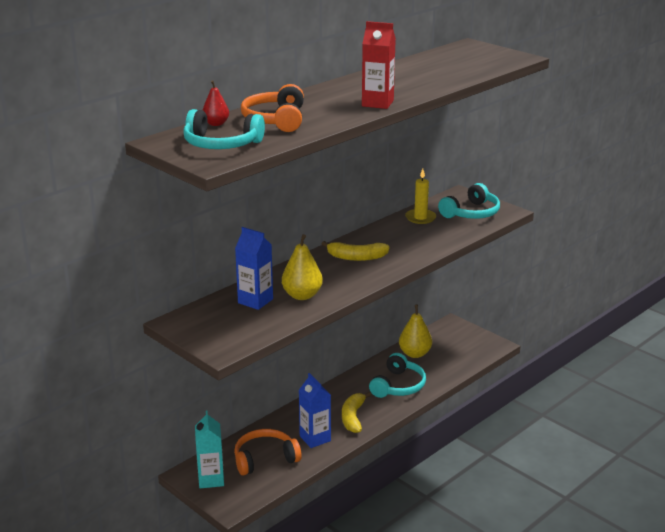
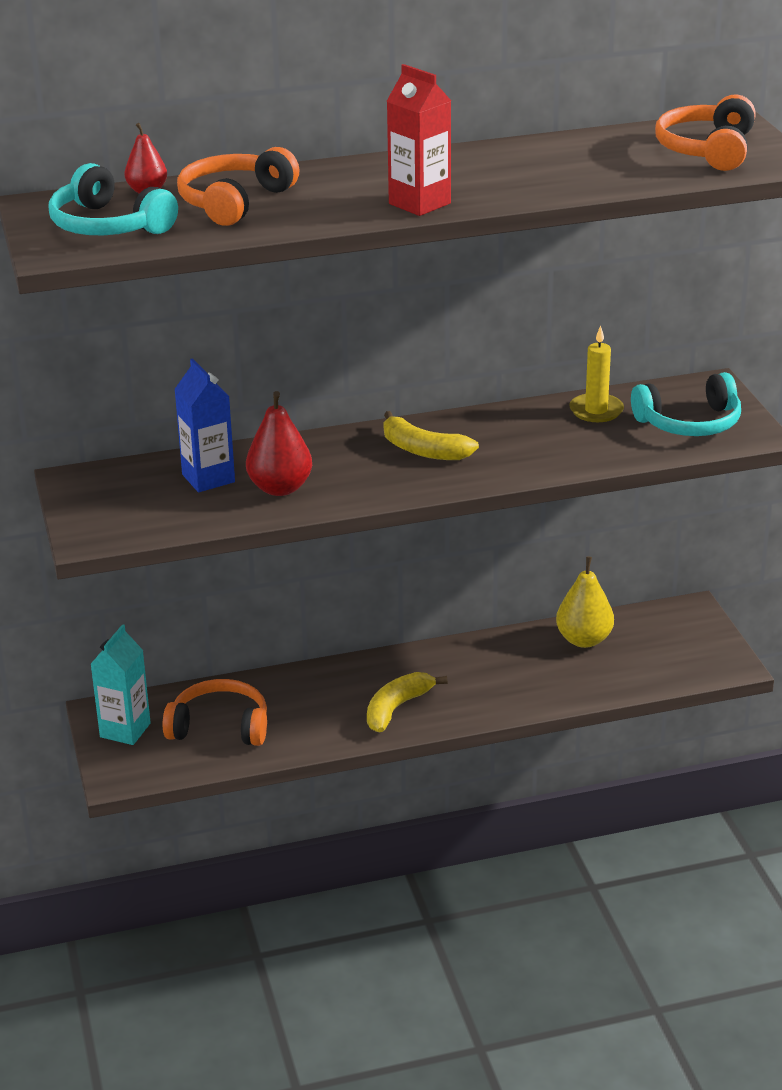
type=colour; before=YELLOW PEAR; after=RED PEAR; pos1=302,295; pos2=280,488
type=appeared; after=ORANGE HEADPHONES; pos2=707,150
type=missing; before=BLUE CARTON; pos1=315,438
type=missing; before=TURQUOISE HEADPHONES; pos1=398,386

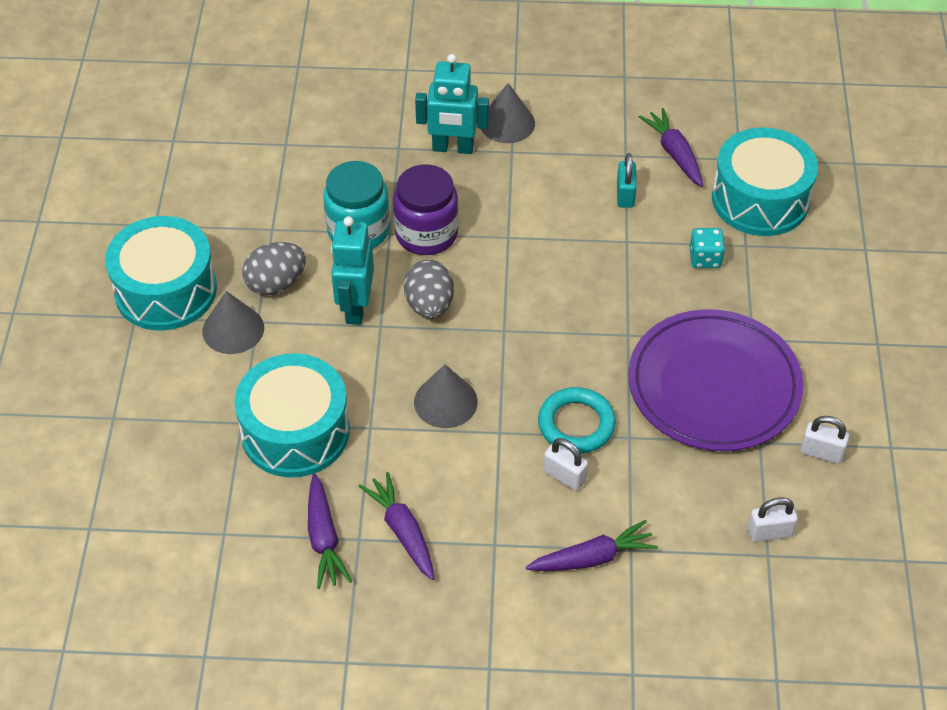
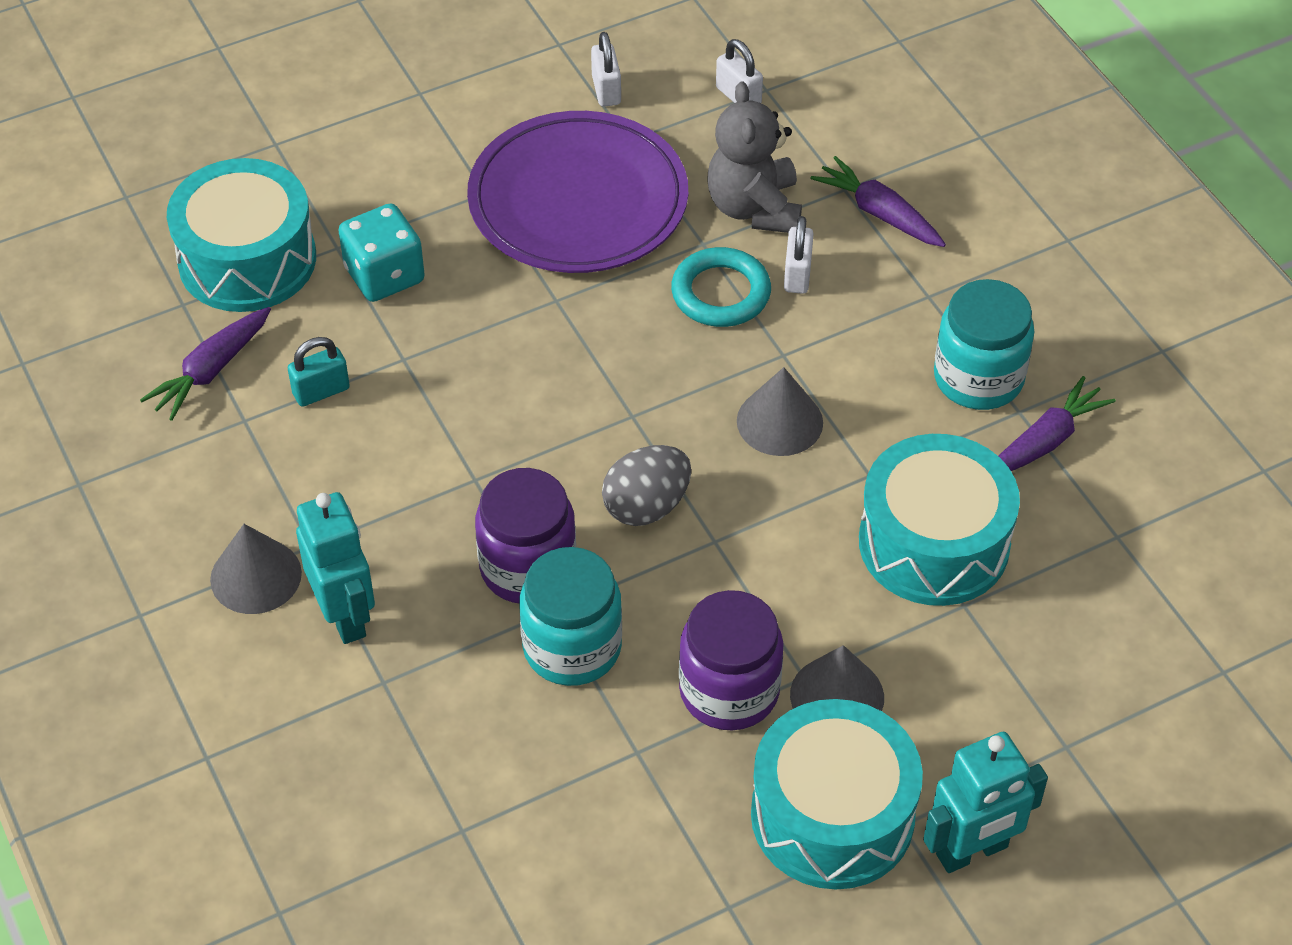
type=size; before=TURQUOISE DICE; pos1=705,258; pos2=384,275; scale=1.54
type=exchanged; before=GREY EGG; after=PURPLE JAR; pos1=276,284; pos2=729,691
type=appeared; after=GREY TEDDY BEAR; pos2=754,208
type=relocated; before=TURQUOISE ROBOT; pos1=355,307; pos2=972,851
type=exchanged; before=PURPLE CARROT; after=TURQUOISE JAR; pos1=402,531; pos2=978,378

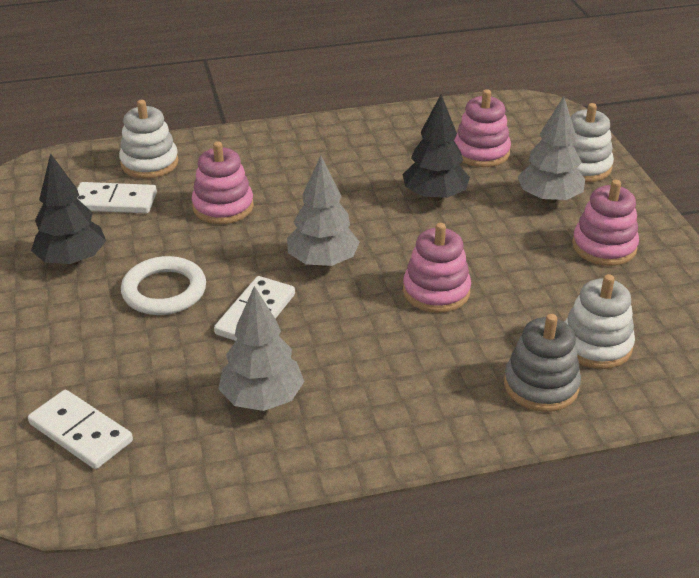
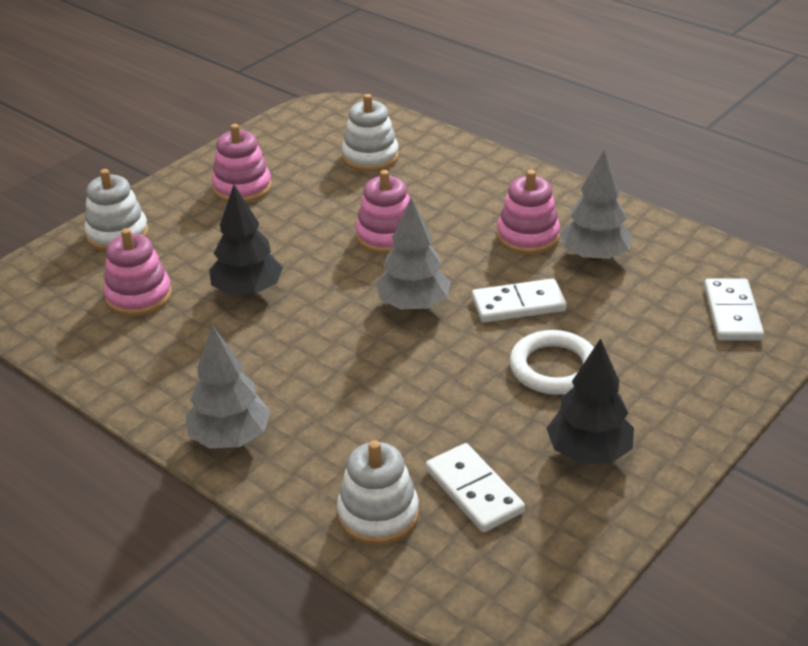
type=relocated; before=GREY TREE; pos1=549,199; pos2=230,438
type=relocated; before=PINK STACKING TOY; pos1=223,207; pos2=528,237
type=missing; before=GREY STACKING TOY; pos1=541,385

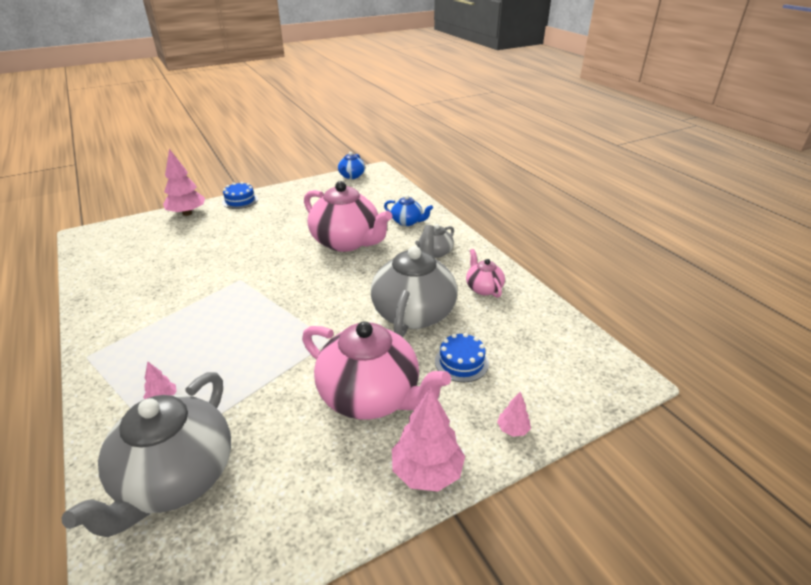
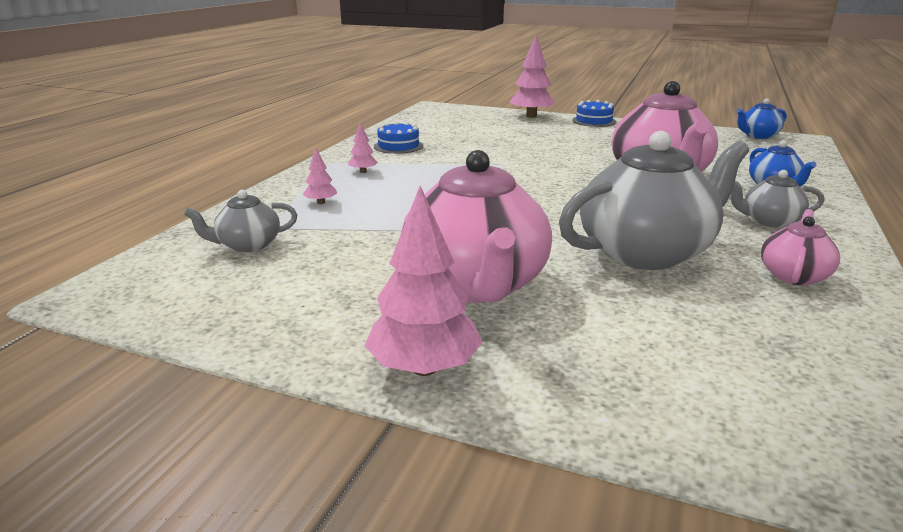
type=size; before=GREY TEAPOT; pos1=176,478; pos2=248,245; scale=0.48
type=relocated; before=PINK TREE; pos1=512,429; pos2=363,172
type=relocated; before=BLUE CAKE; pos1=461,362; pos2=398,146

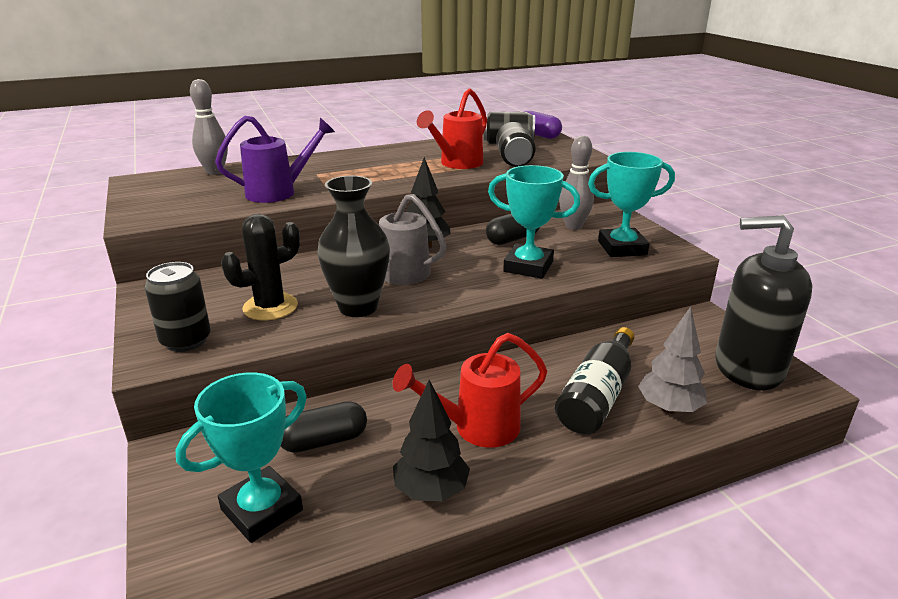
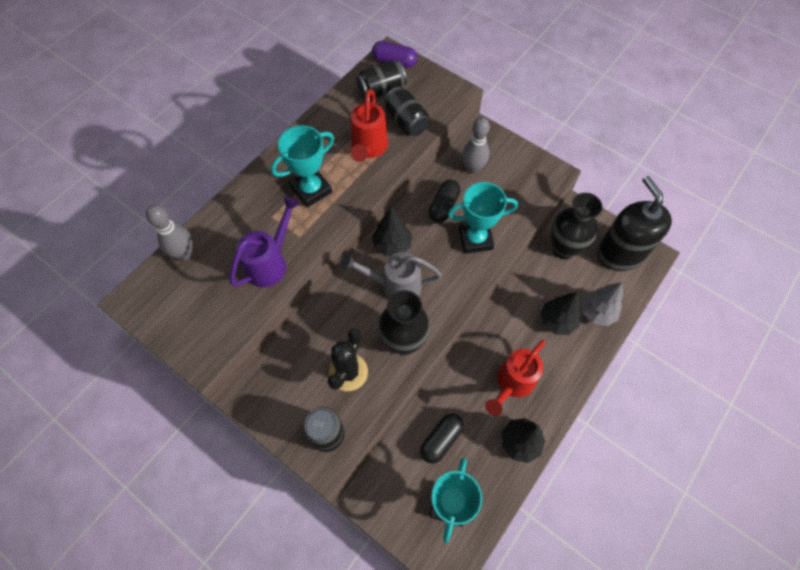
type=relocated; before=TURQUOISE TROPHY; pos1=622,248; pos2=311,190
type=exchanged; before=BLACK BOTTLE; after=BLACK TREE; pos1=597,395; pos2=557,321
type=appeared; after=BLACK VASE; pos2=563,249
type=spun; before=BLACK SOAP DISPENSER; pos1=748,368; pos2=620,253; turn=90

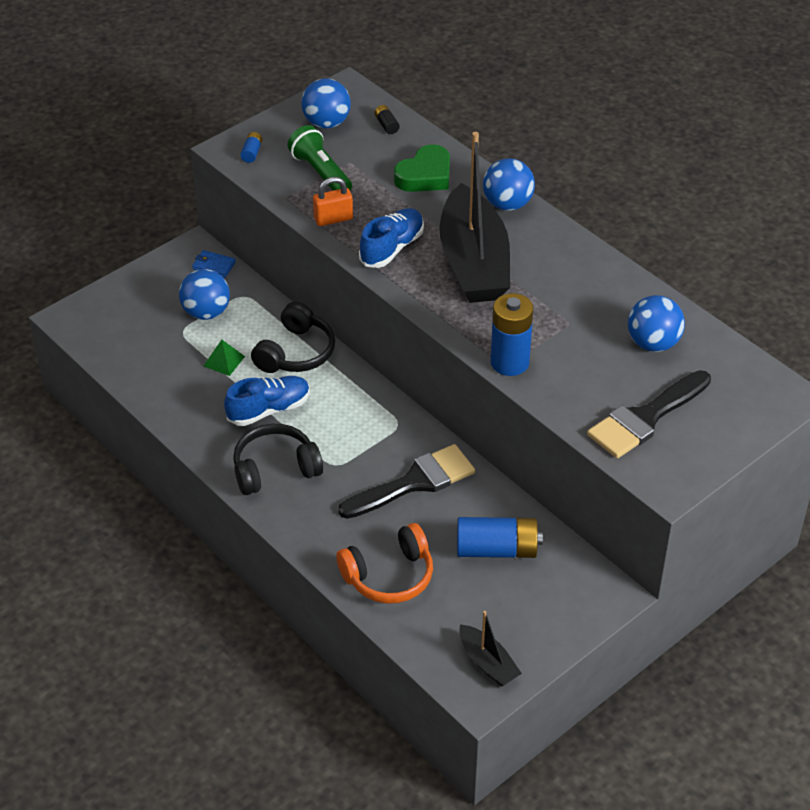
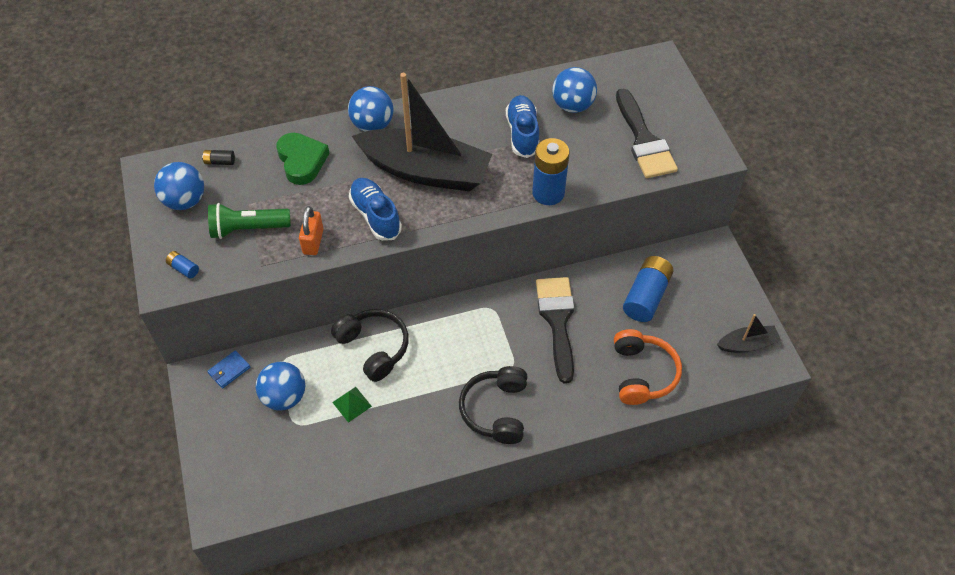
type=relocated; before=BLUE SHOE; pos1=269,410; pos2=522,133

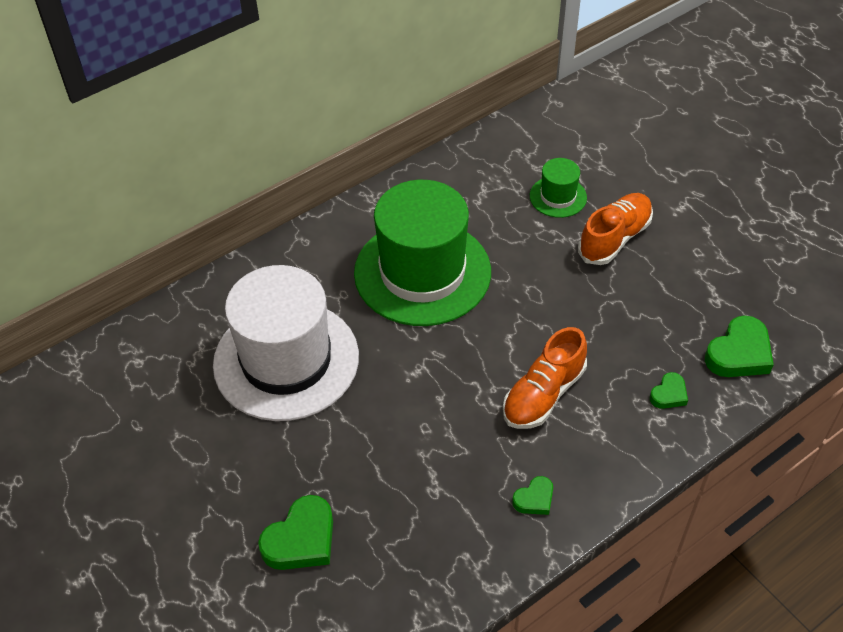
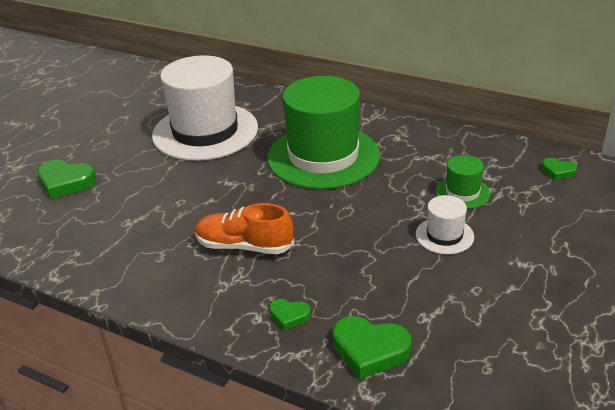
type=exchanged; before=ORANGE SHOE; after=WHITE HAT; pos1=614,238; pos2=444,235
type=relocated; before=GREEN HEART; pos1=534,499; pos2=557,171

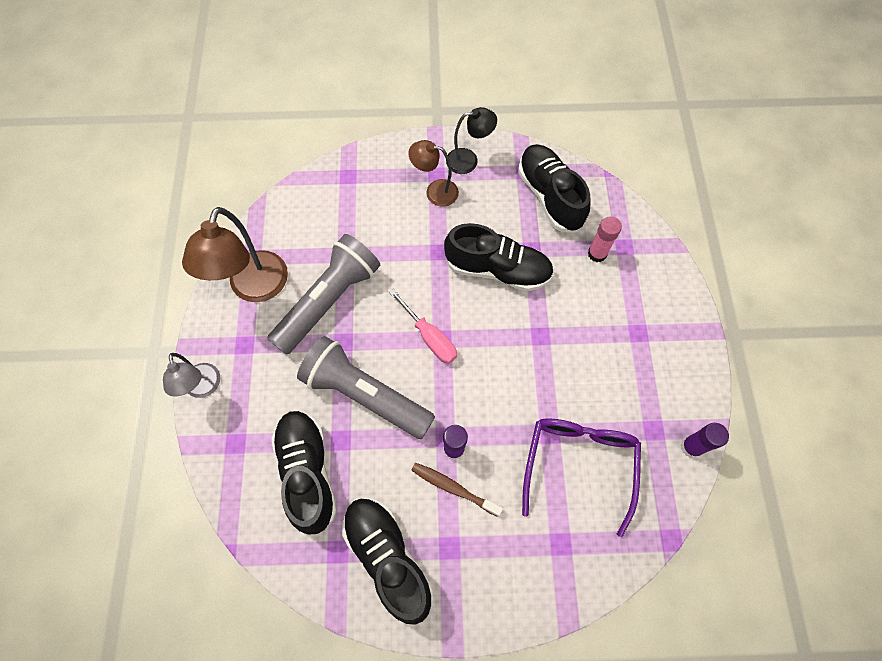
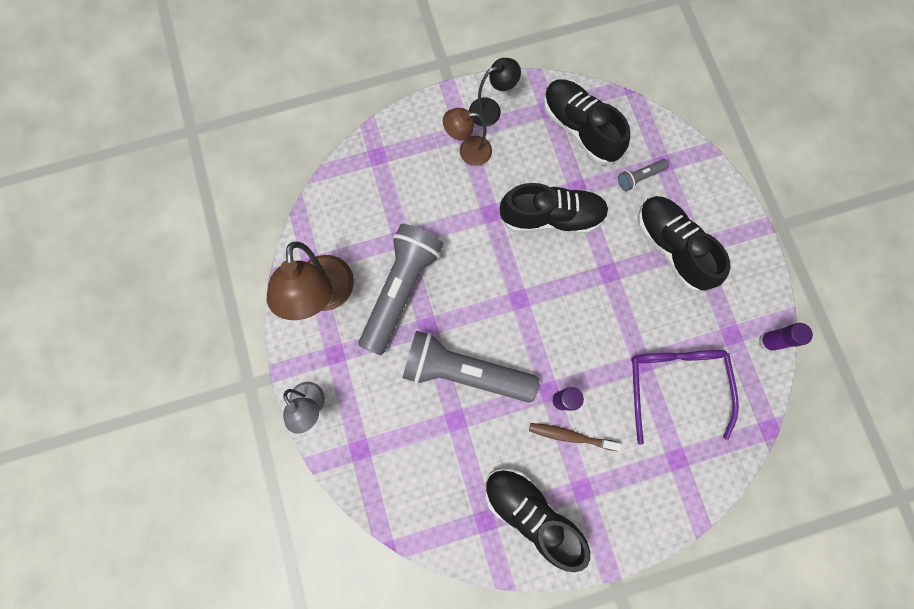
type=exchanged; before=PINK GLUE STICK; after=GREY FLASHLIGHT; pos1=597,254; pos2=639,177
type=relocated; before=BLACK SHOE; pos1=308,472; pos2=671,247
type=missing; before=PINK SCREWDRIVER; pos1=430,337

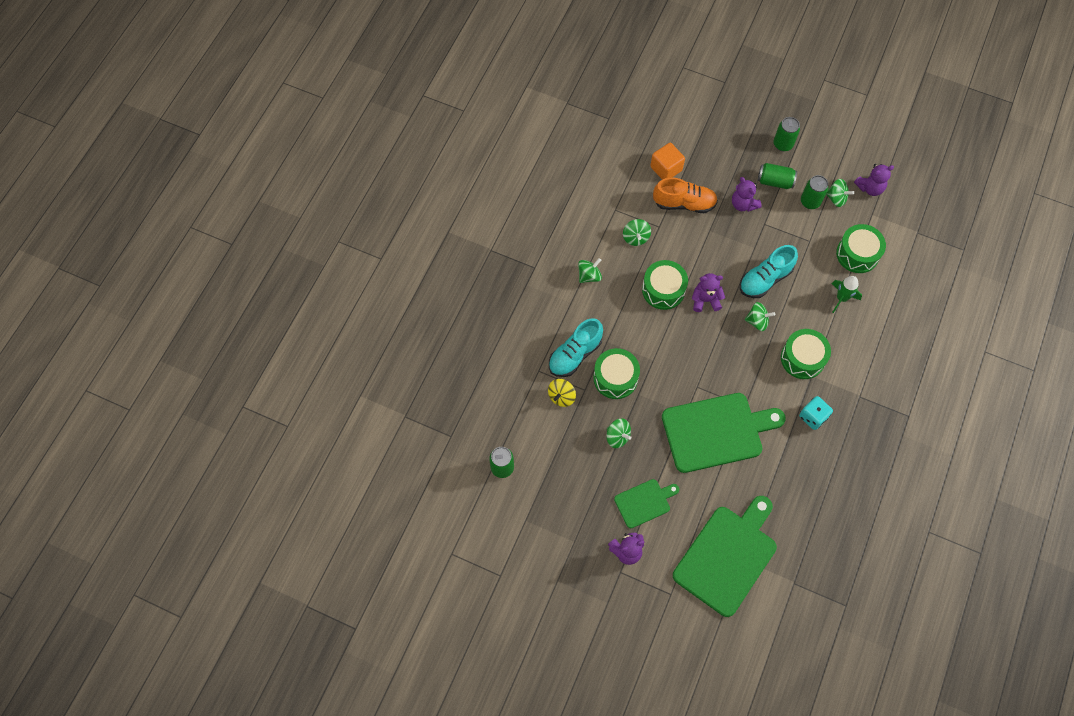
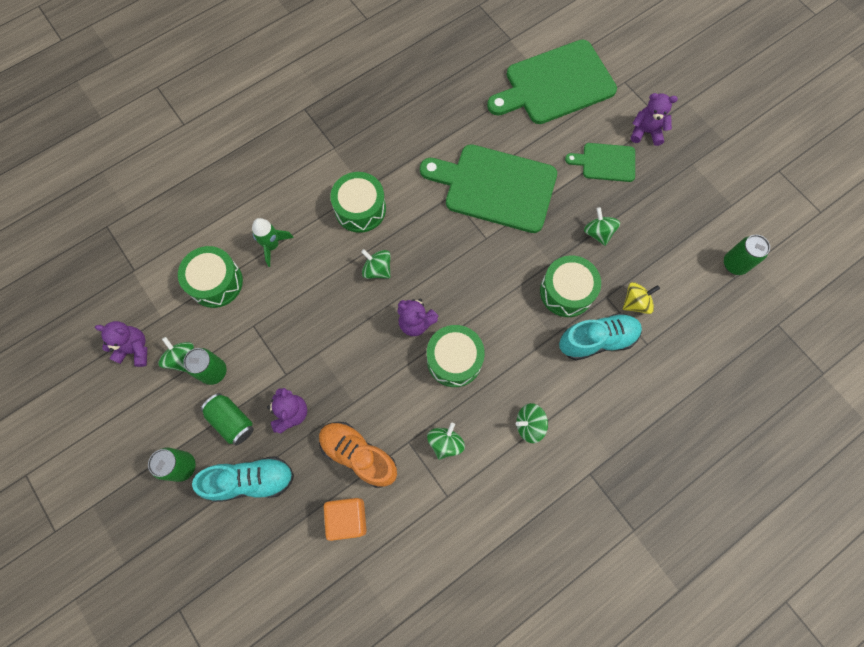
type=relocated; before=TURQUOISE SHOE; pos1=765,279; pos2=251,480
type=missing; before=TURQUOISE DICE; pos1=813,417

